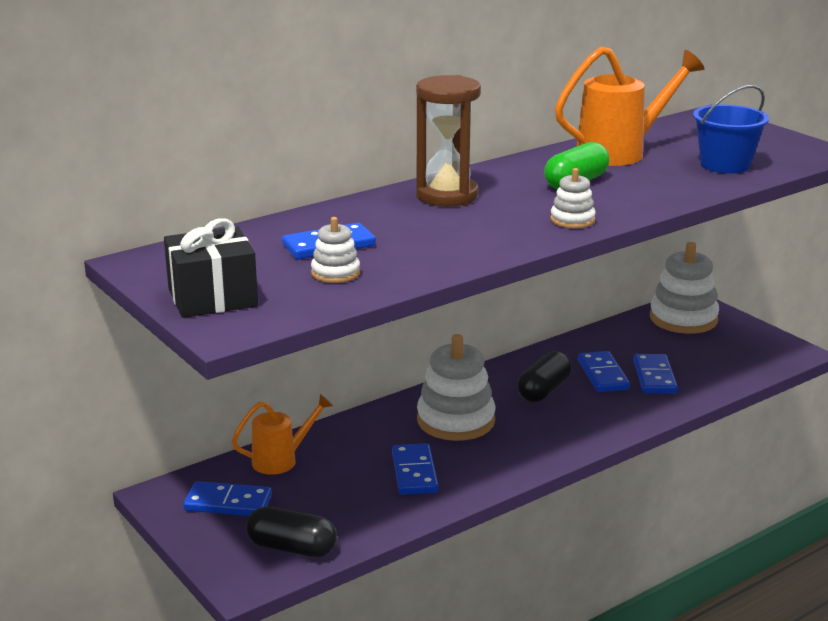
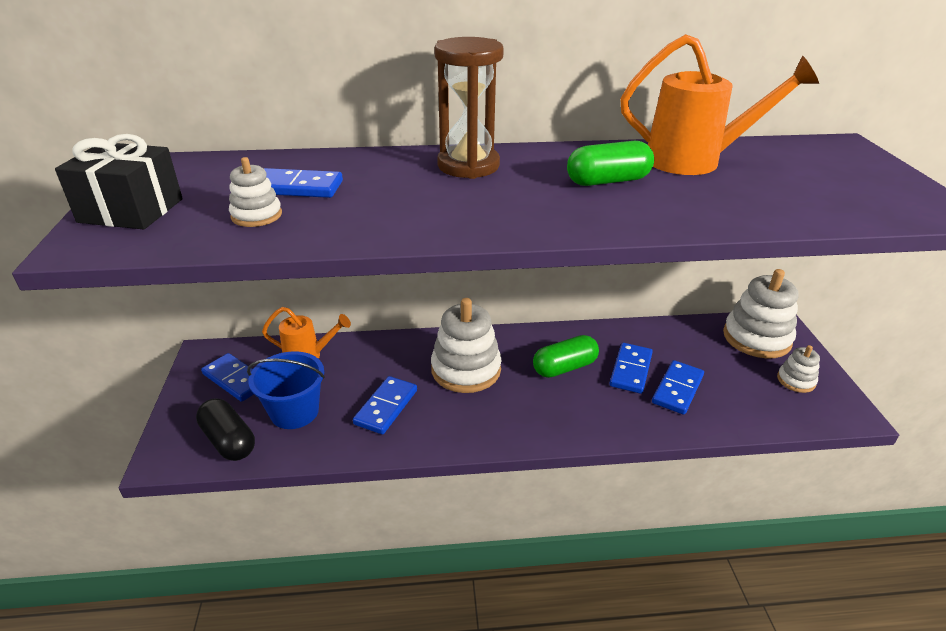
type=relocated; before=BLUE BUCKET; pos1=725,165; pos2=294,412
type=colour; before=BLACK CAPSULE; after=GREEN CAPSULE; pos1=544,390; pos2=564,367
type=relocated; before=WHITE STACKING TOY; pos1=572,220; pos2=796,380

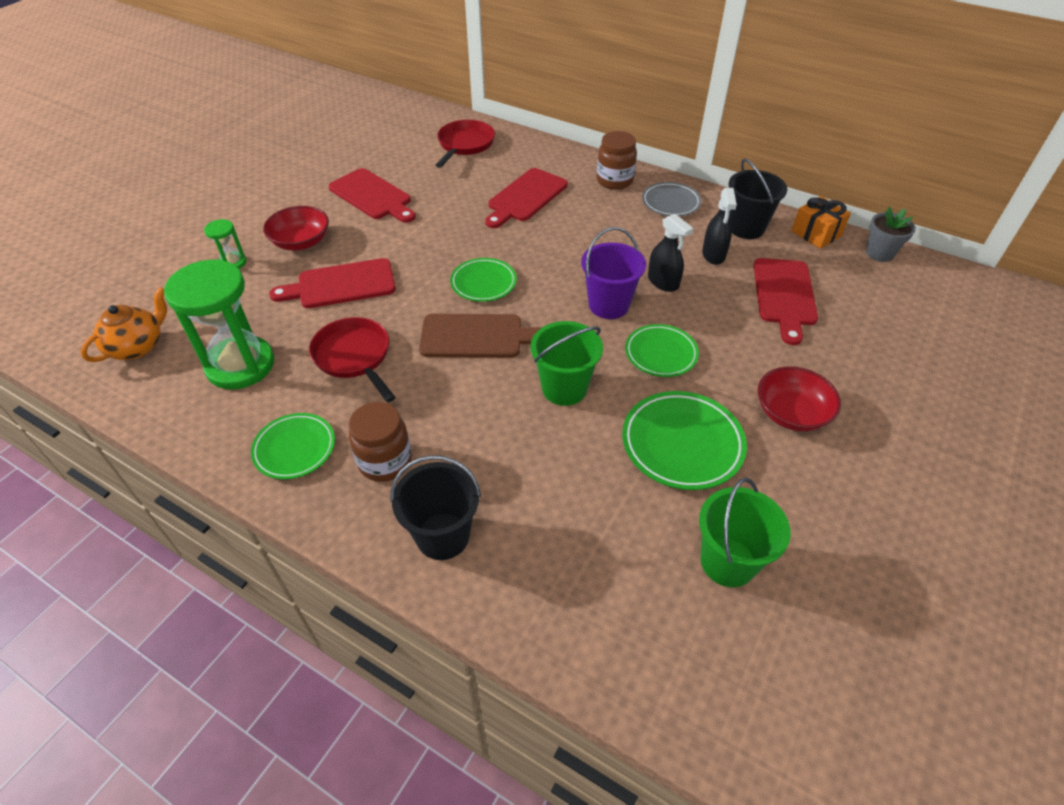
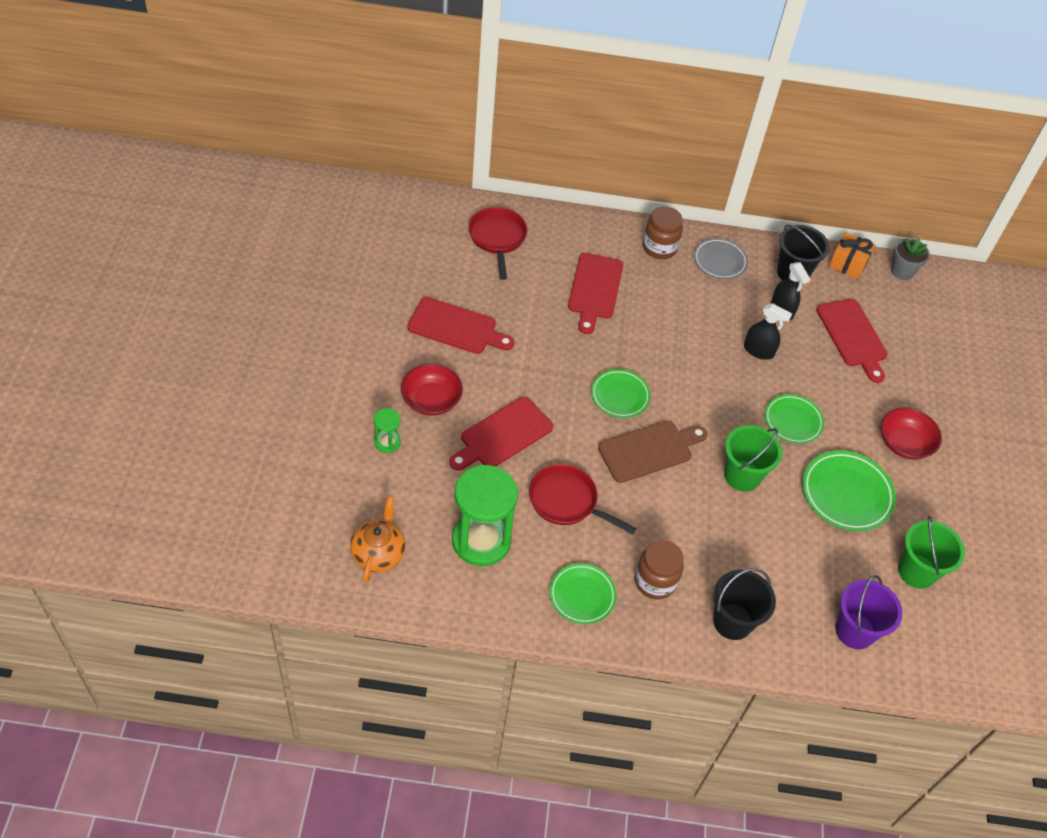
type=relocated; before=PURPLE BUCKET; pos1=608,305; pos2=855,631

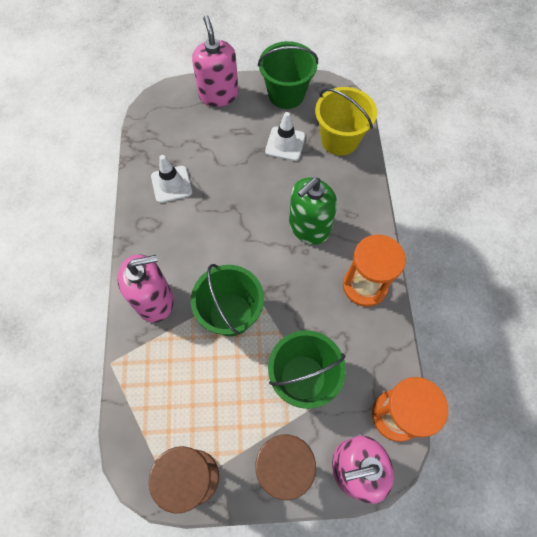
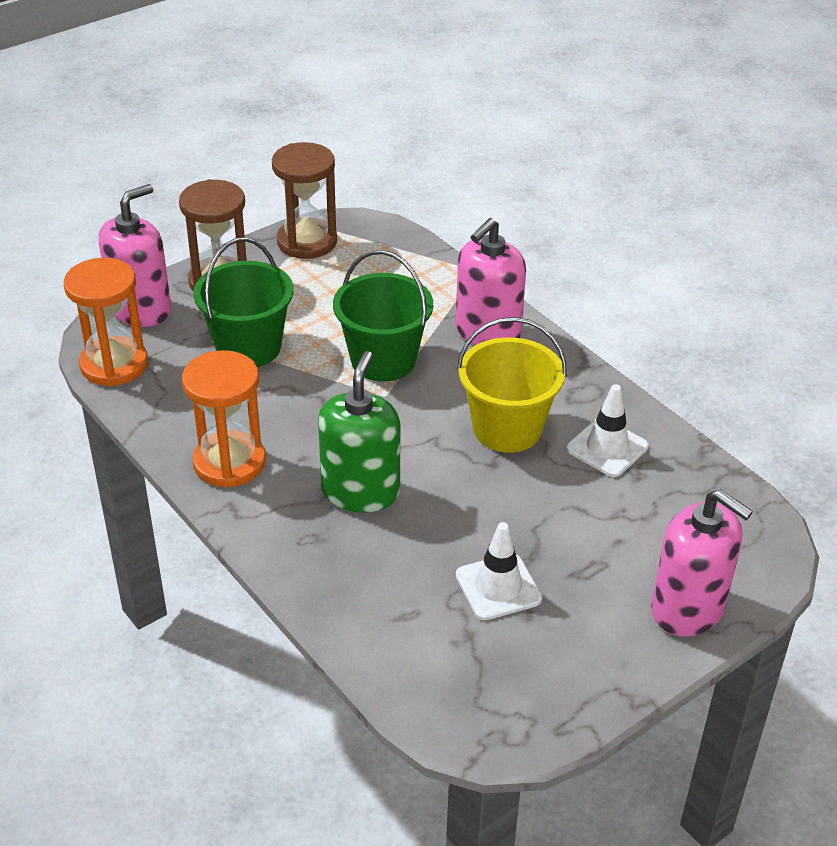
type=relocated; before=YELLOW BUCKET; pos1=339,140; pos2=507,429
type=missing; before=GREEN BUCKET; pos1=286,94

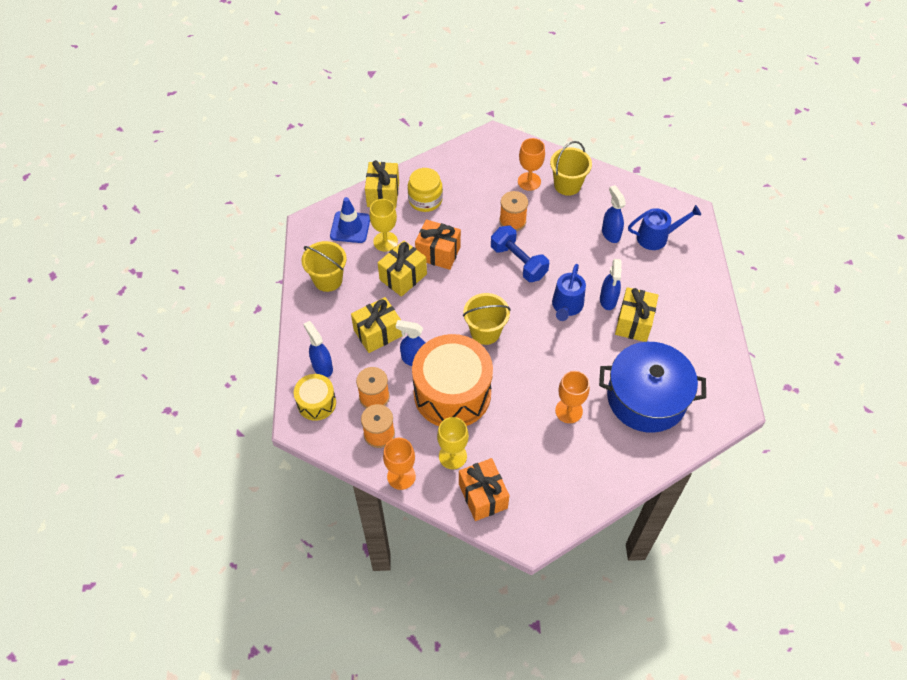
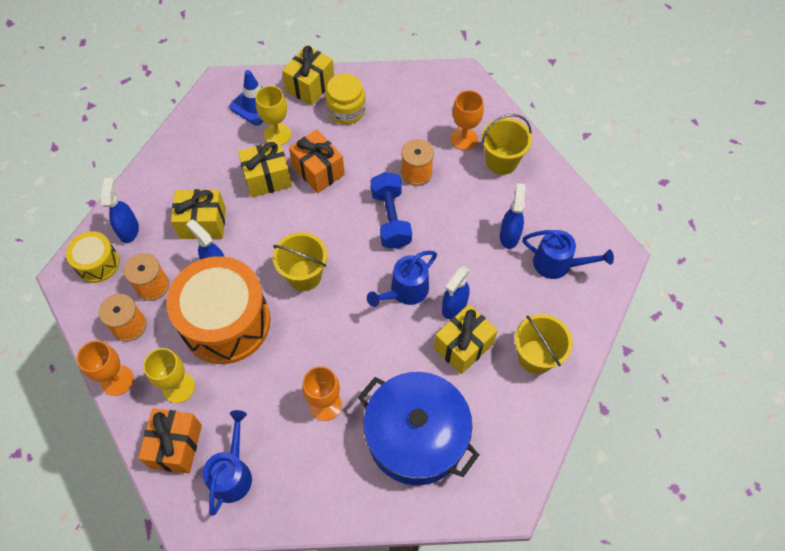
type=appeared; after=BLUE WATERING CAN; pos2=232,473
type=relocated; before=YELLOW BUCKET; pos1=328,279; pos2=536,357

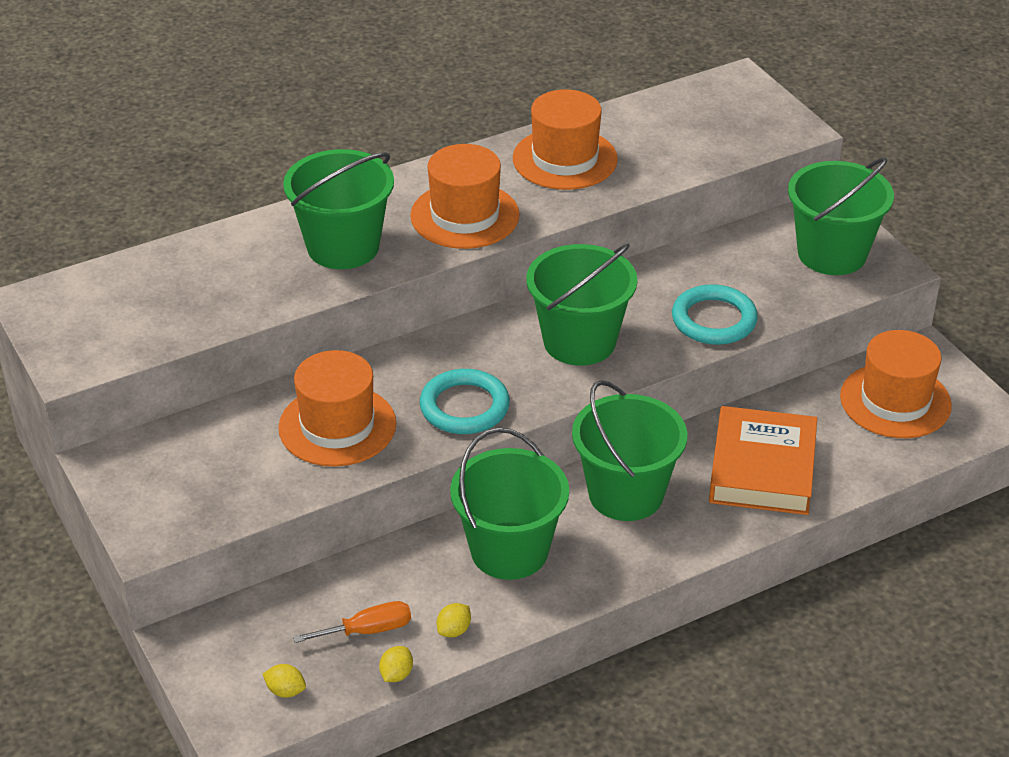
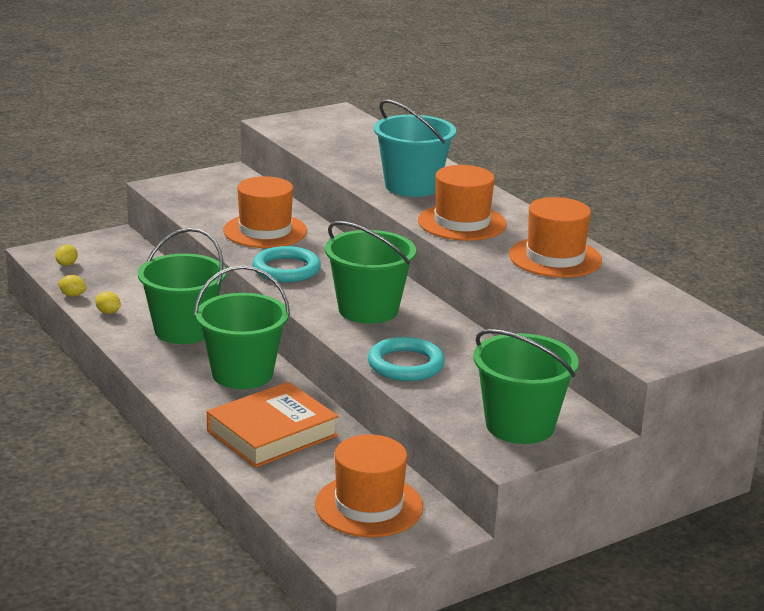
type=spun; before=ORANGE BOOK; pos1=762,469; pos2=272,433; turn=-45
type=colour; before=GREEN BUCKET; after=TURQUOISE BUCKET; pos1=343,247; pos2=412,186
type=missing; before=ORANGE SCREWDRIVER; pos1=368,630

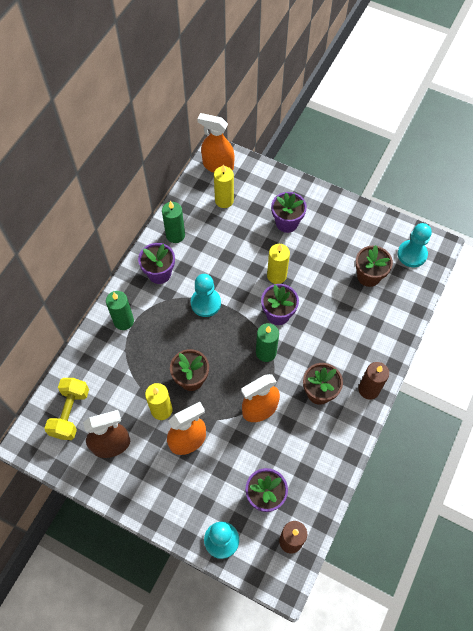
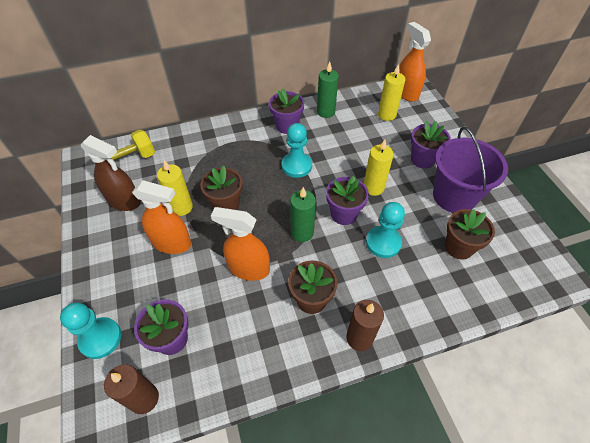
type=relocated; before=TURQUOISE PAWN; pos1=412,254; pos2=383,242
type=appeared; after=PURPLE BUCKET; pos2=454,196
type=missing; before=GREEN CANDLE; pos1=123,321

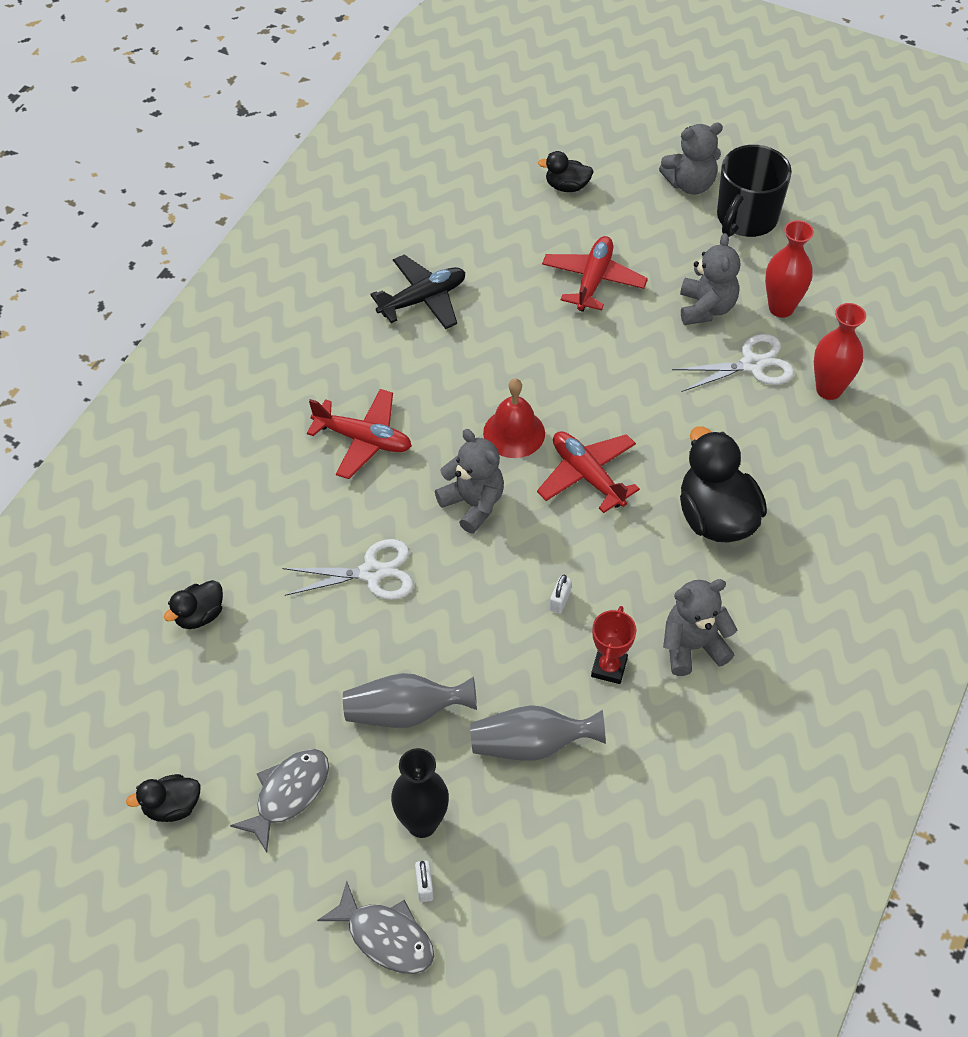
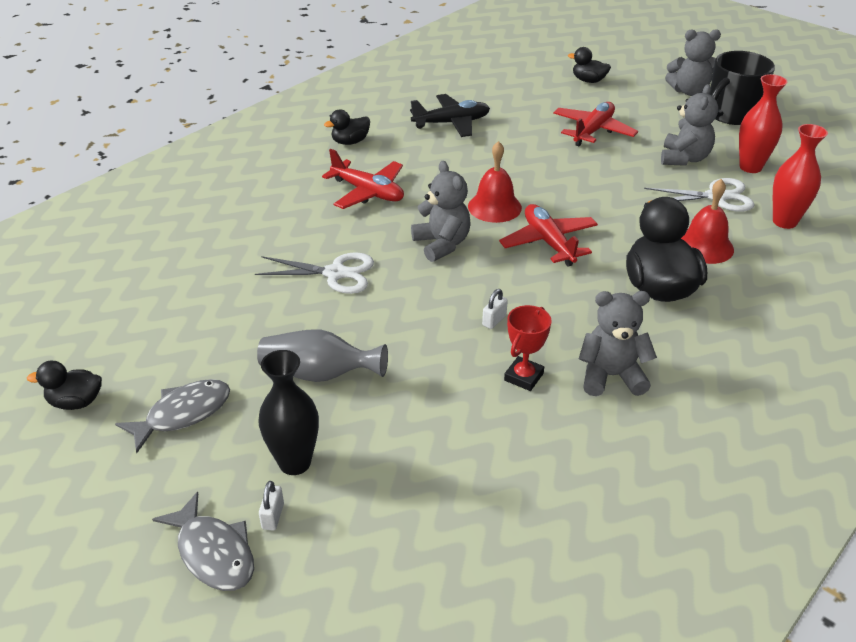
type=relocated; before=BLACK DUCK; pos1=199,615; pos2=350,142
type=appeared; after=RED BELL; pos2=704,246
type=missing; before=GREY VASE; pos1=531,744

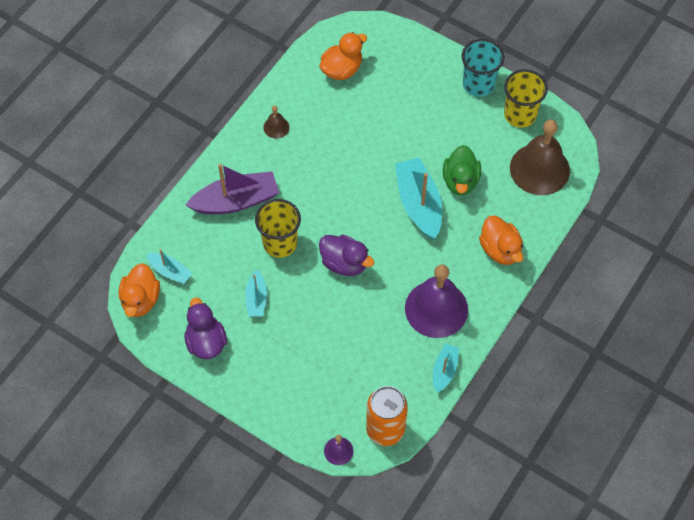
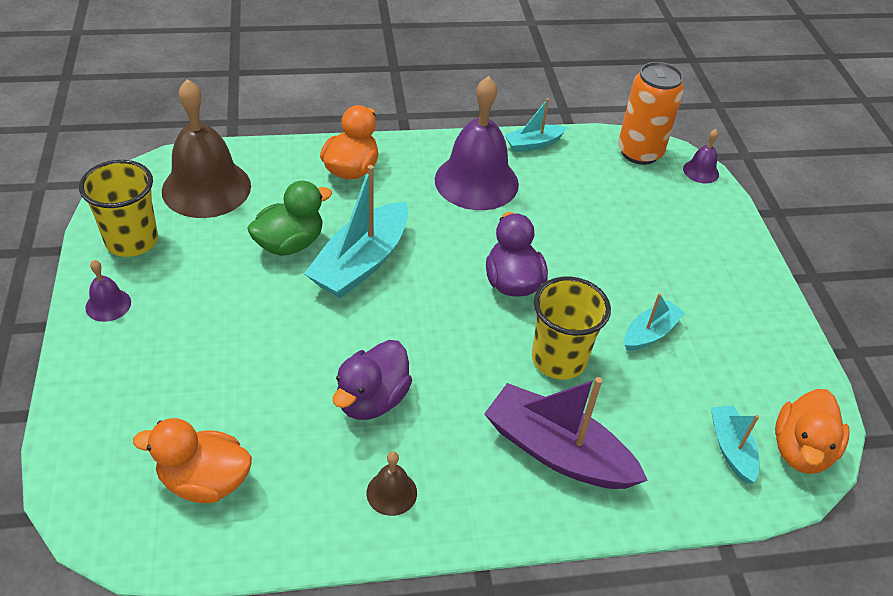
type=exchanged; before=TURQUOISE CUP; after=PURPLE BELL; pos1=478,84; pos2=108,305
type=relocated; before=PURPLE DUCK; pos1=206,342; pos2=372,399
type=spun; before=ORANGE DUCK; pos1=141,300; pos2=801,450; turn=150

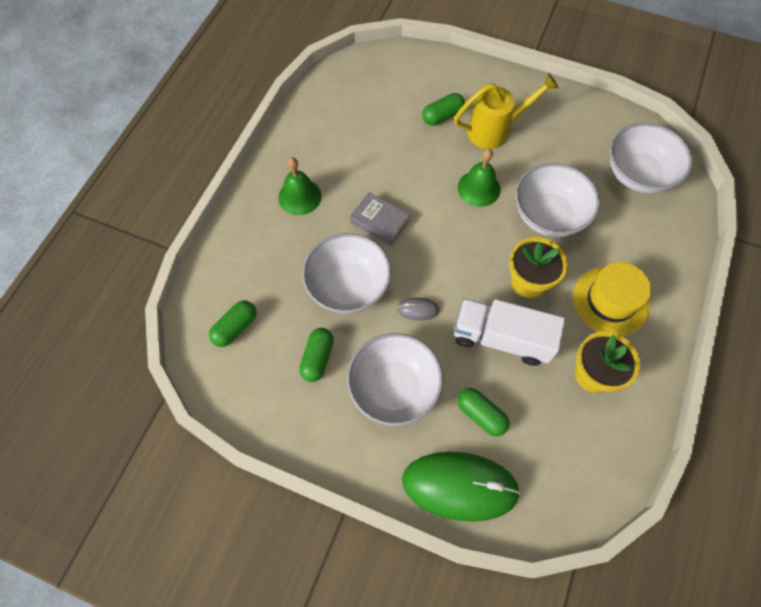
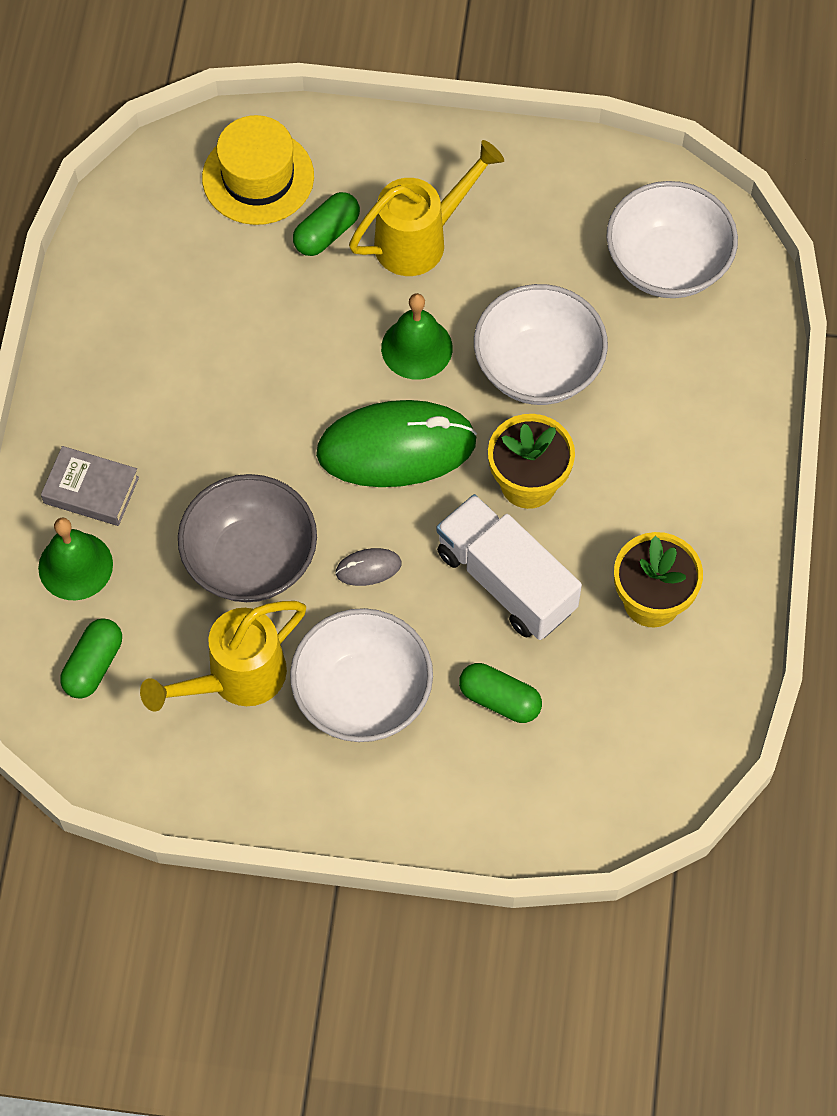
type=relocated; before=GREEN BELL; pos1=299,196; pos2=75,566
type=relocated; before=GREY BOOK; pos1=379,221; pos2=91,490
type=exchanged; before=GREEN CAPSULE; after=YELLOW WATERING CAN; pos1=317,358; pos2=235,679
type=colour; before=WHITE BOWL; after=GREY BOWL; pos1=348,287; pos2=250,559
type=relocated; before=YELLOW HAT; pos1=610,301; pos2=258,177
type=relocated; before=GREEN MOUSE; pos1=460,486; pos2=396,447
type=spun; before=WHITE TRUCK; pos1=502,338; pos2=506,581; turn=45

